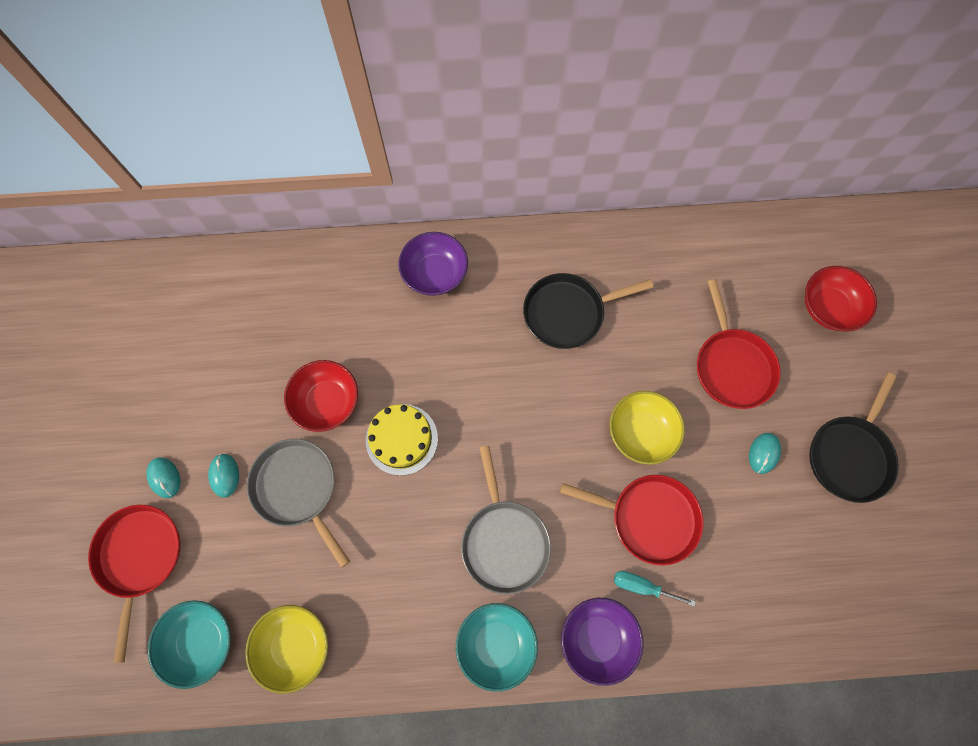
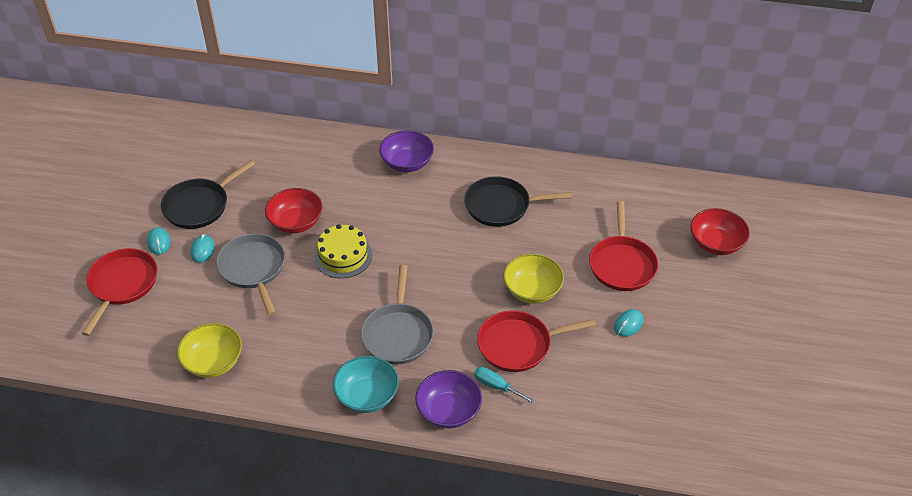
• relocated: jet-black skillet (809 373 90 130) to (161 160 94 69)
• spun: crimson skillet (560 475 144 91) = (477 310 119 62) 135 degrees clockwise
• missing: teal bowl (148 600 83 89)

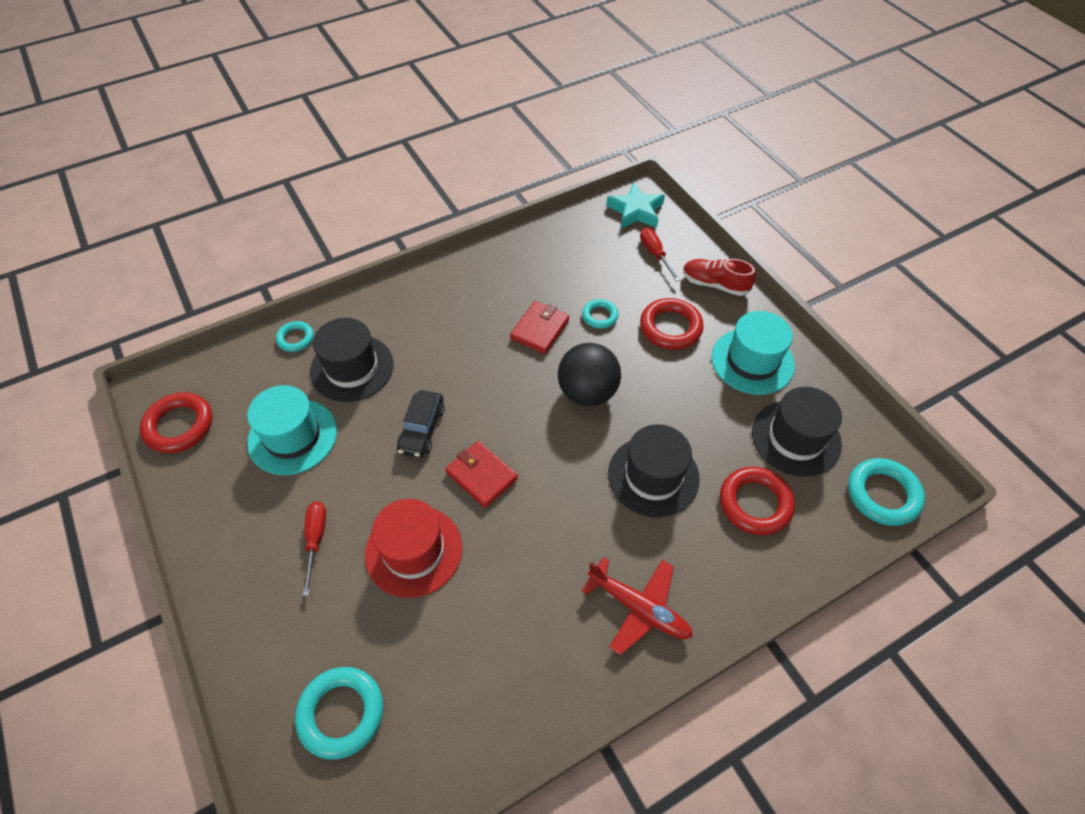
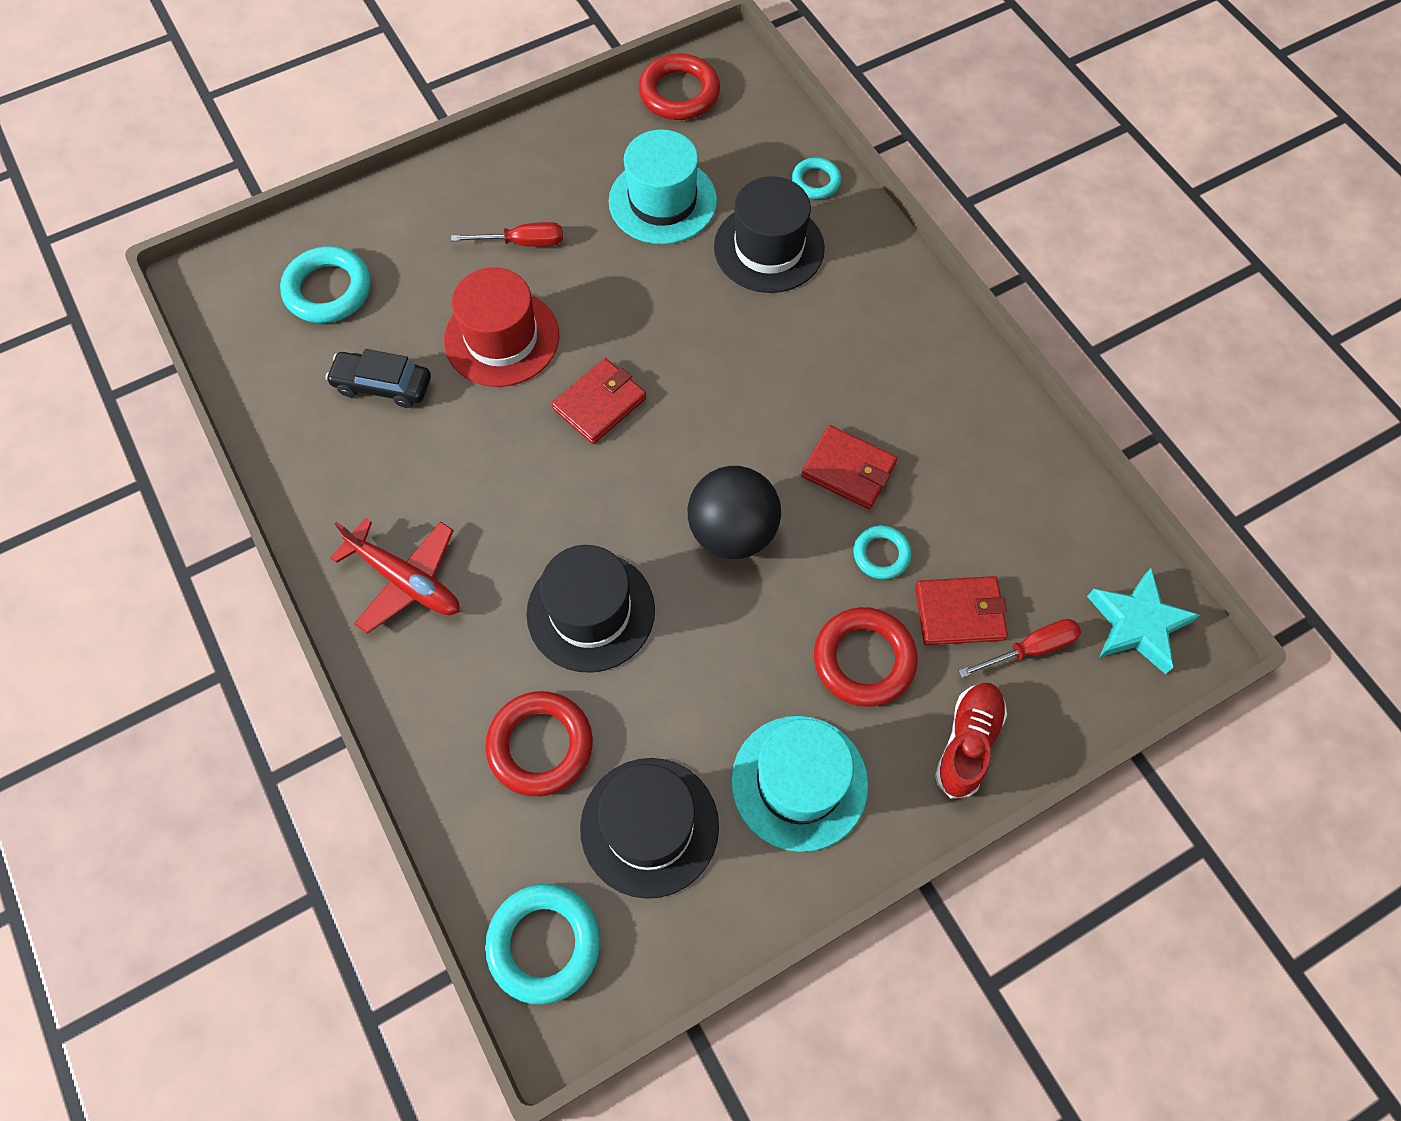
• relocated: jet-black toy car (397 390 48 68) to (326 349 105 59)
• spun: crimson plane (581 557 112 98) = (330 518 129 116) 90 degrees counterclockwise
• appeared: crimson wallet (915 576 93 69)

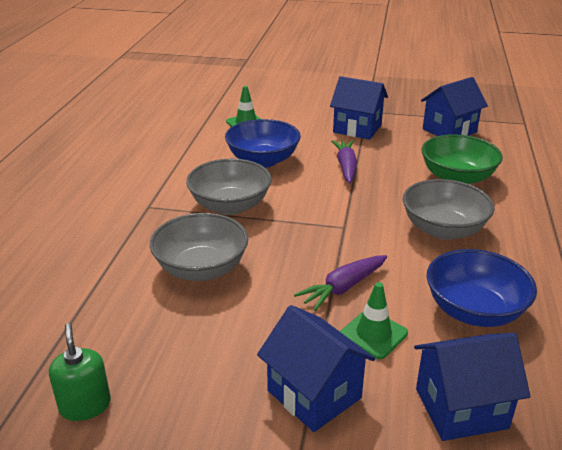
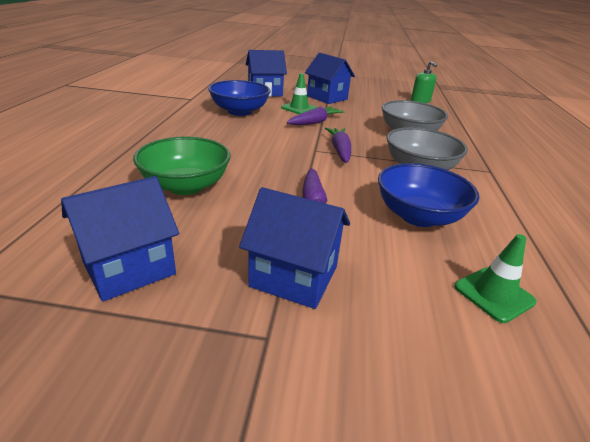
• missing: gray bowl (403 179 92 61)
• appeared: purple toy carrot (325 128 26 35)

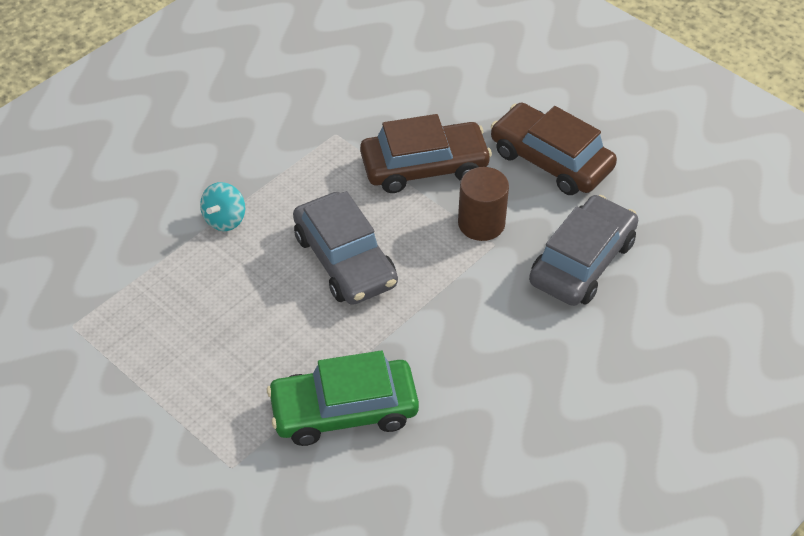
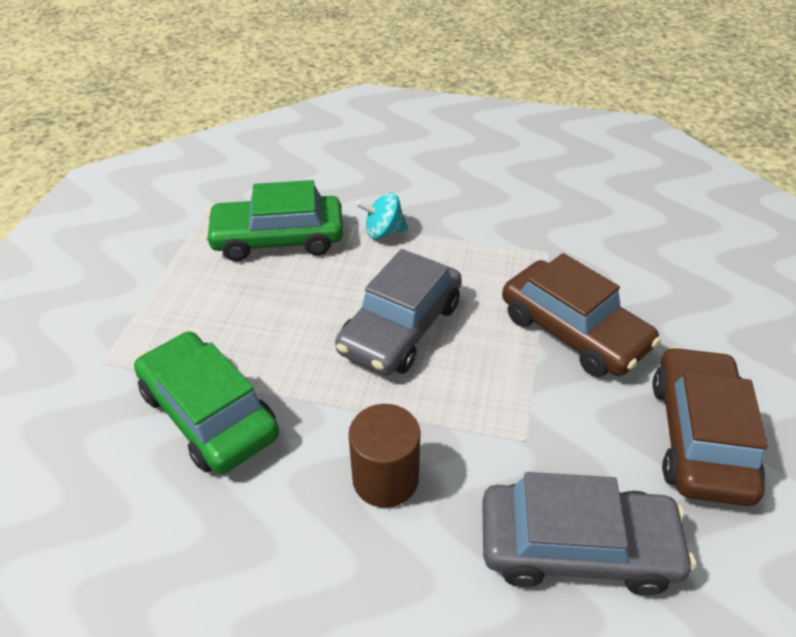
• relocated: russet solid cylinder (458 167 51 74) to (348 404 73 104)
• appeared: green toy car (205 180 138 81)

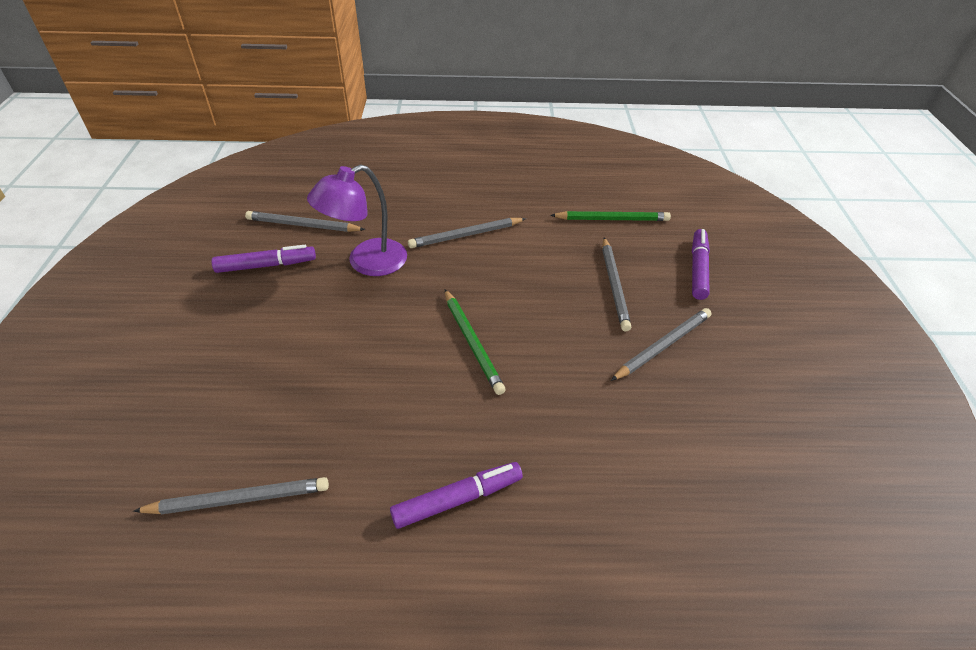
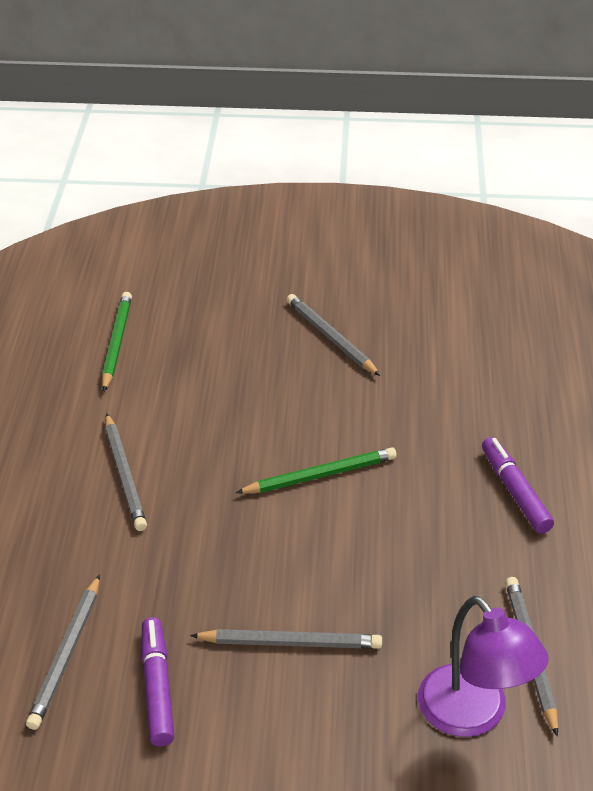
• relocated: purple reading lamp (307 164 100 112) to (418 596 131 141)
• missing: purple felt pen (692 229 18 71)
• relocated: gray wooden pencil (602 237 29 95) to (190 629 192 20)

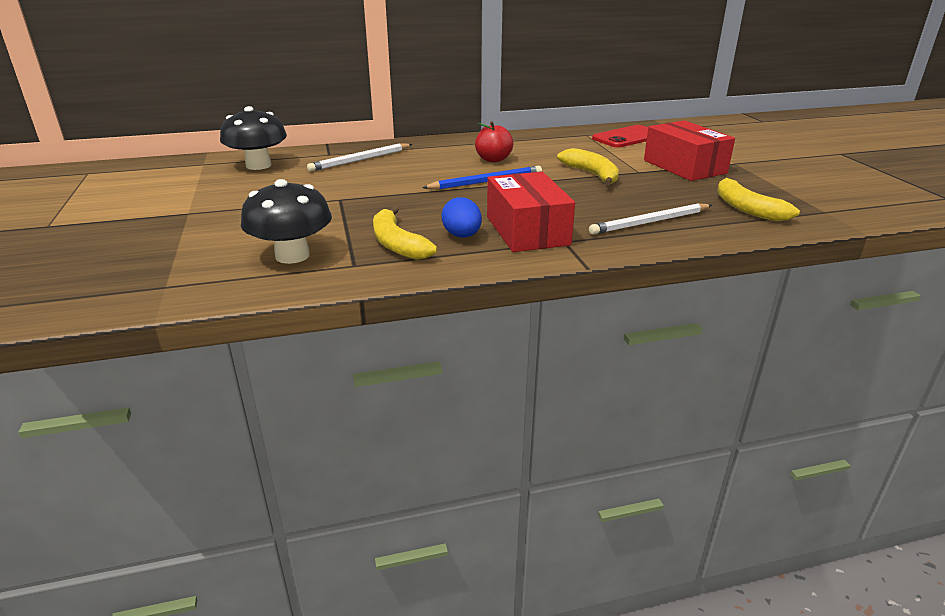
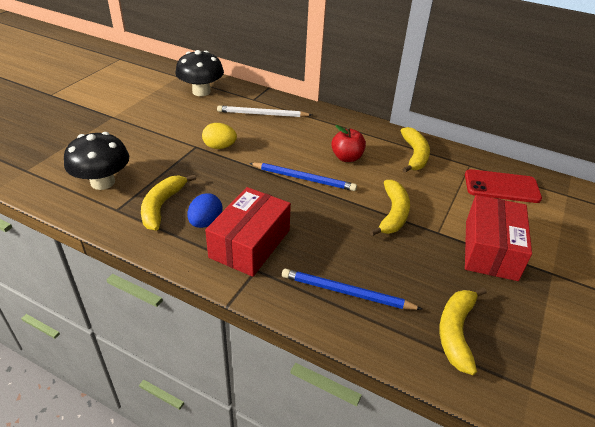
• colour: white wooden pencil (589 203 123 32) to royal blue wooden pencil (282 269 140 41)
• appeared: bright yellow egg (202 123 35 26)
• appeared: bright yellow toy banana (401 127 29 46)

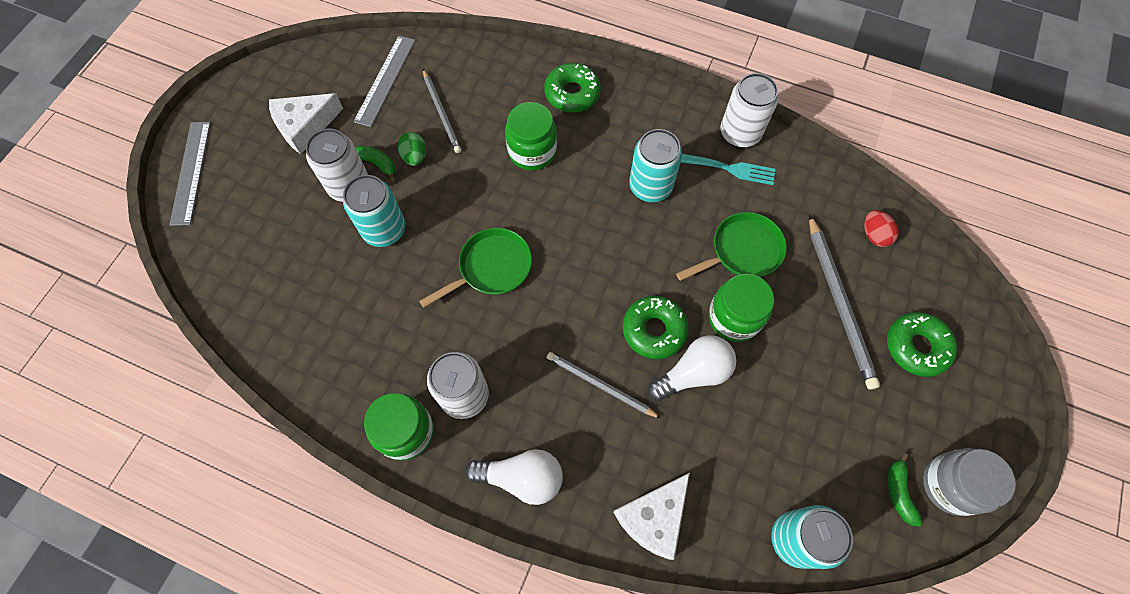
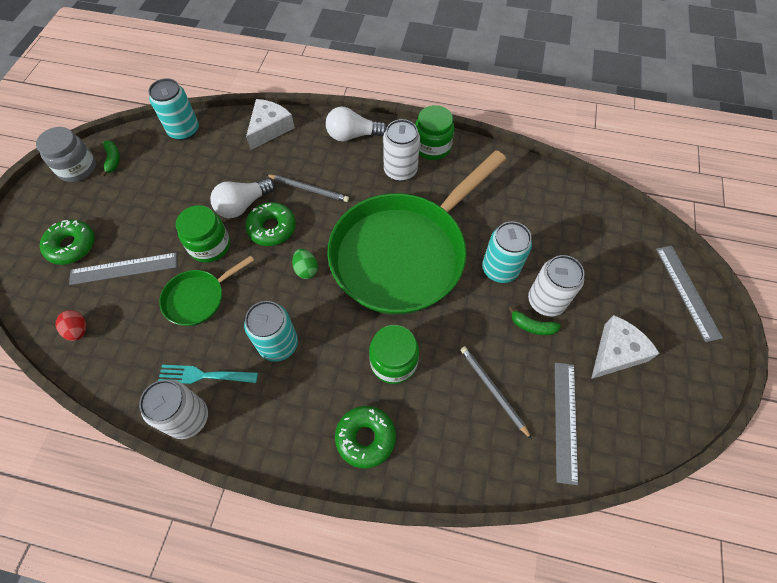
• relocated: green egg (398 132 28 34) to (292 249 26 30)
• exchanged: gray wooden pencil (809 214 71 176) to gray ruler (69 253 108 32)
• size: green skillet (419 228 113 80) = (327 150 179 164) x2.30

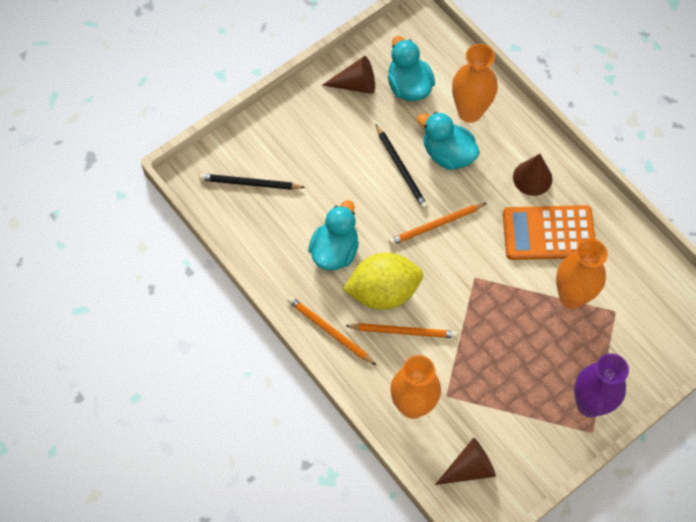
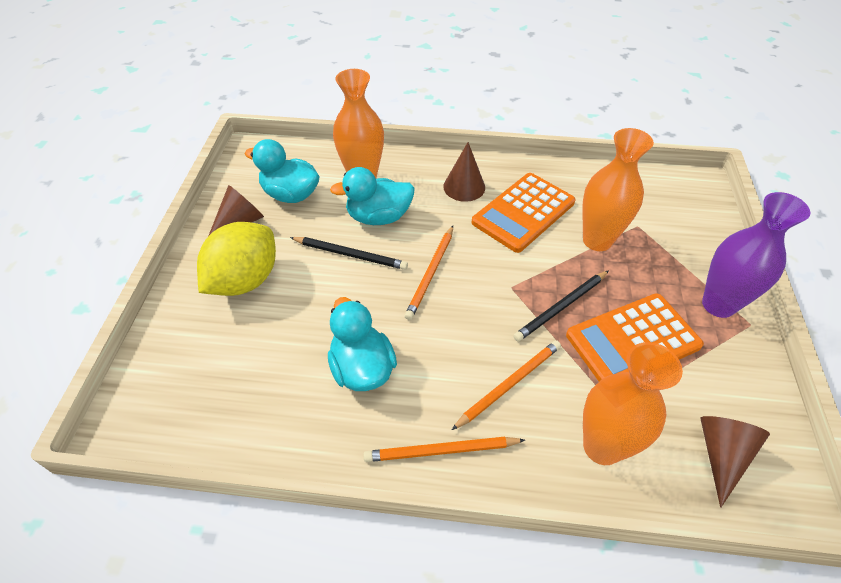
• relocated: jet-black wooden pencil (199 174 107 16) to (513 270 96 72)
• relocated: bright yellow toy lemon (343 253 80 57) to (197 222 79 74)
• appeared: bright orange calculator (566 293 138 88)

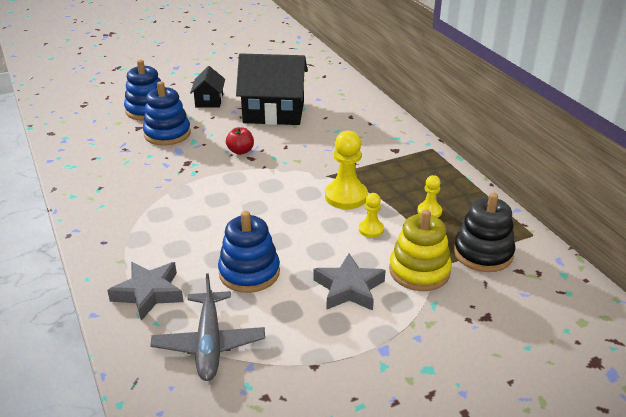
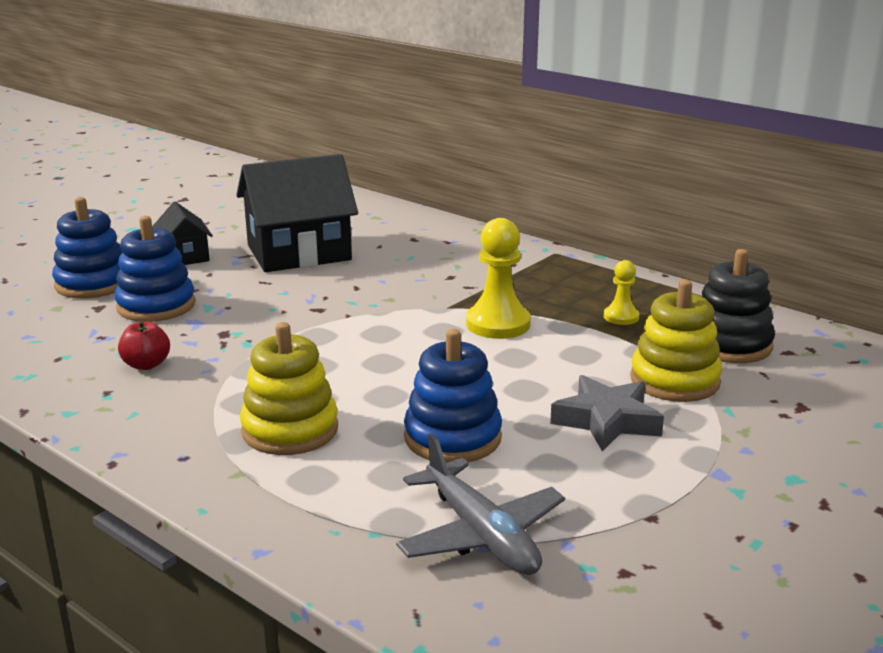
• relocated: crimson toy apple (226 127 28 28) to (118 320 52 50)
• missing: bright yellow pawn (359 193 25 45)
• missing: gray five-pointed star (107 262 76 59)
• appeared: bright yellow stacking toy (240 322 98 133)

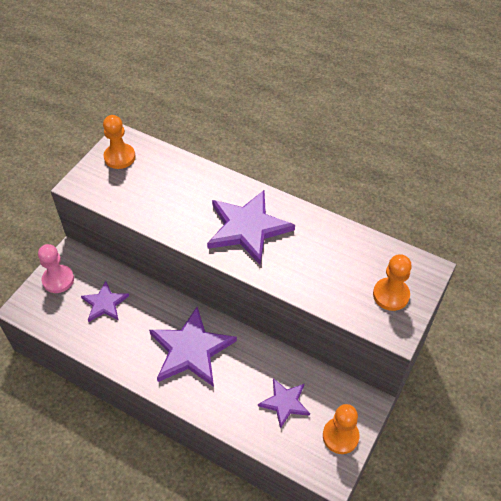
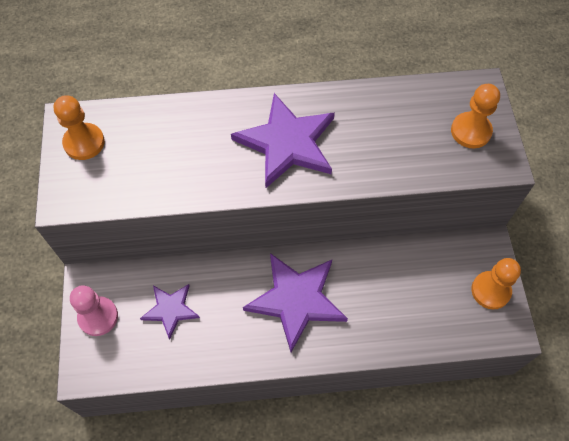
• missing: purple five-pointed star (258 378 52 51)

